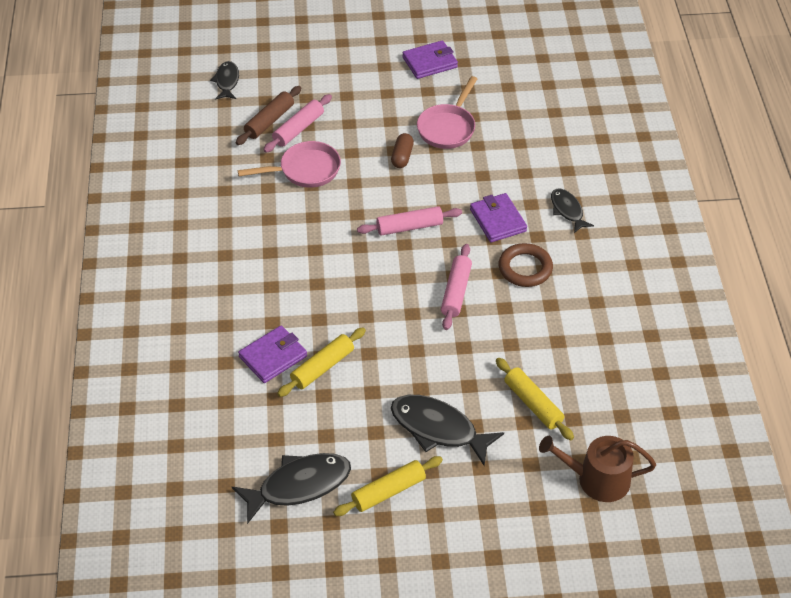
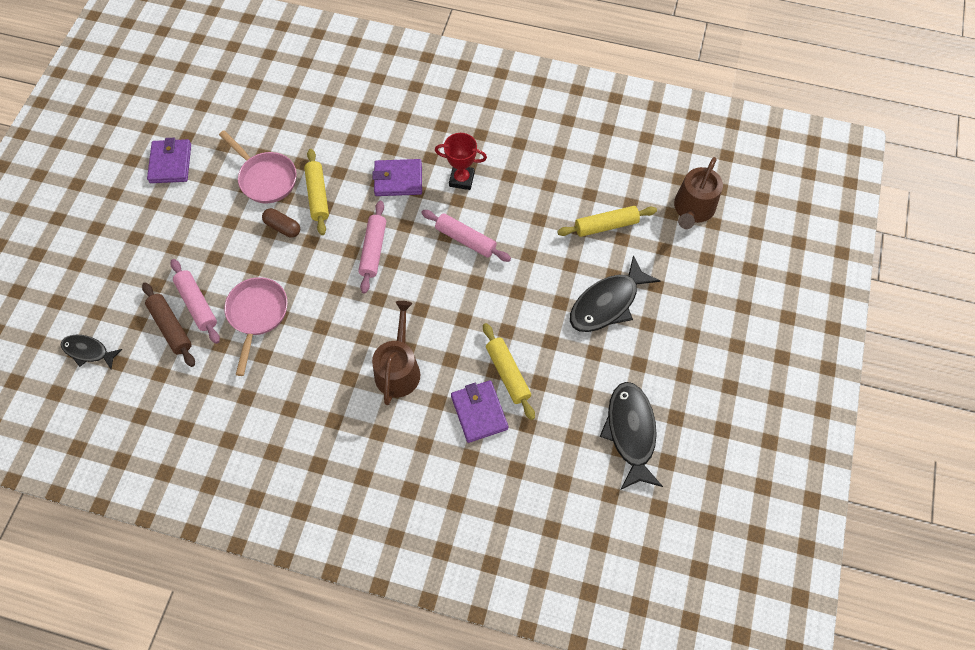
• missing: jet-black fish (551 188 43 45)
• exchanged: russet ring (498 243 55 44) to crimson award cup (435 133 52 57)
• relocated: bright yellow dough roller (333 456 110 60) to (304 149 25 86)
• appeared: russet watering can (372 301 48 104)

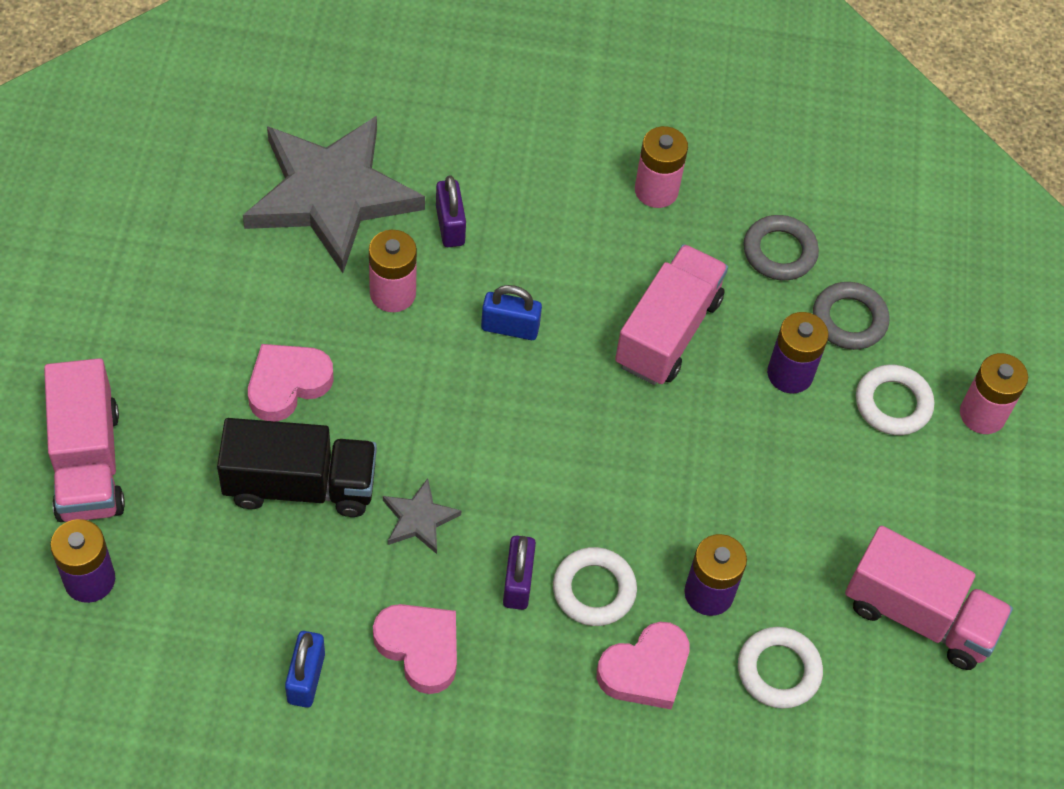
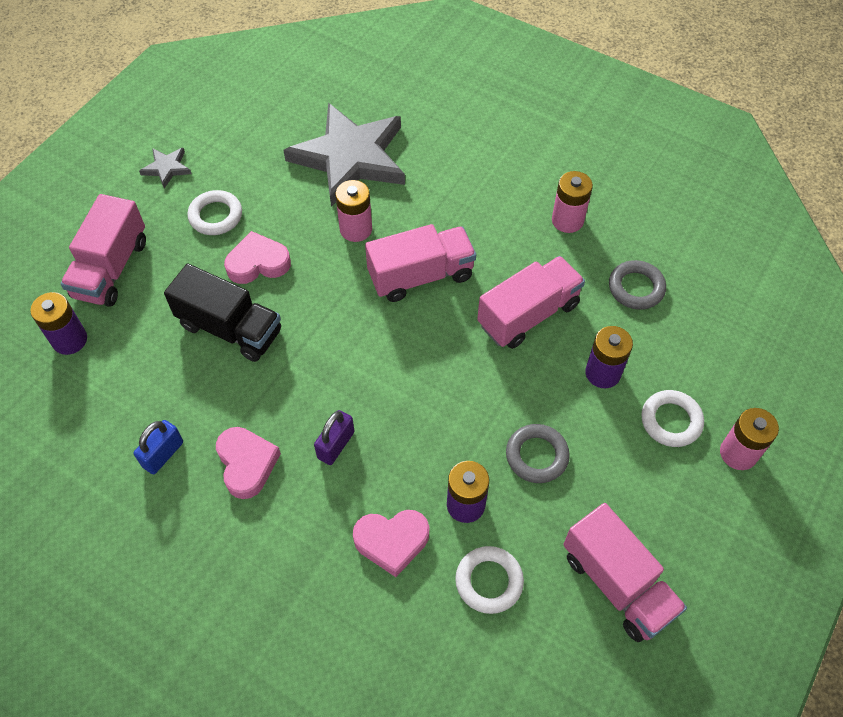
• missing: purple padlock (436 175 30 72)
• relocated: gray ring (813 282 76 68) to (506 424 64 59)
• exchanged: royal blue padlock (481 285 61 55) to rose-pink truck (365 224 111 78)
• relocated: gray five-pointed star (383 478 78 76) to (139 148 53 41)
• relocated: white ring (553 547 84 79) to (187 190 55 45)

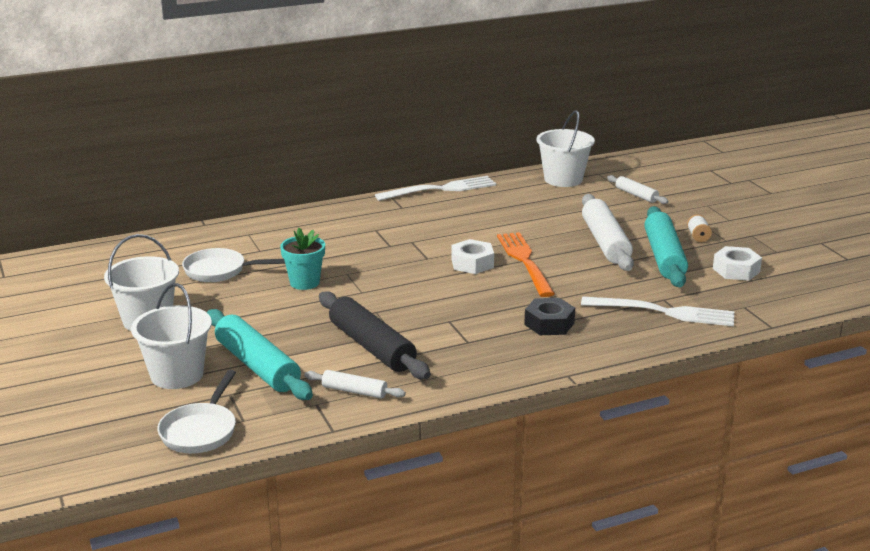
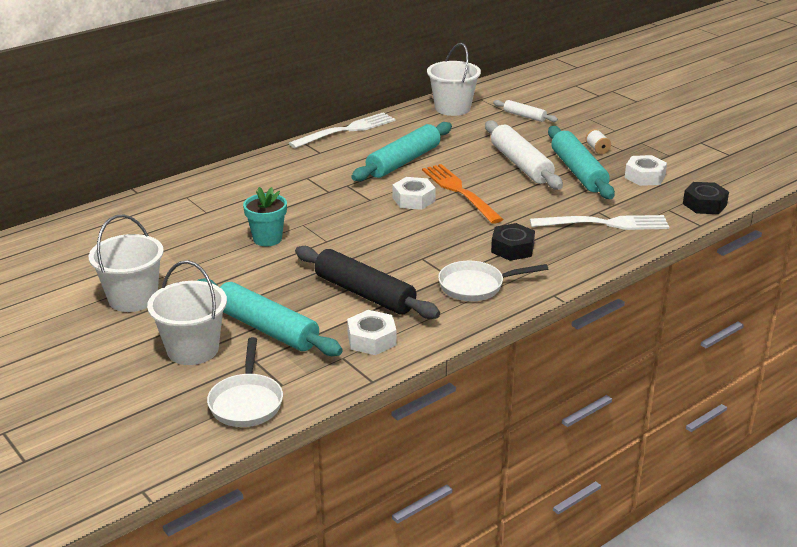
• relocated: white skillet (182 248 103 34) to (438 261 110 40)
• exchanged: white dough roller (304 370 102 29) to white hexagon nut (347 310 49 45)
• appeared: teal dough roller (351 122 101 59)
• appeared: jet-black hexagon nut (683 182 46 32)

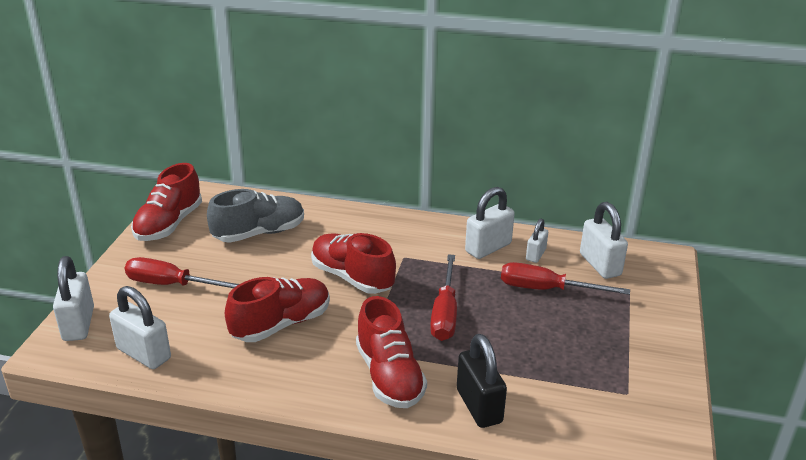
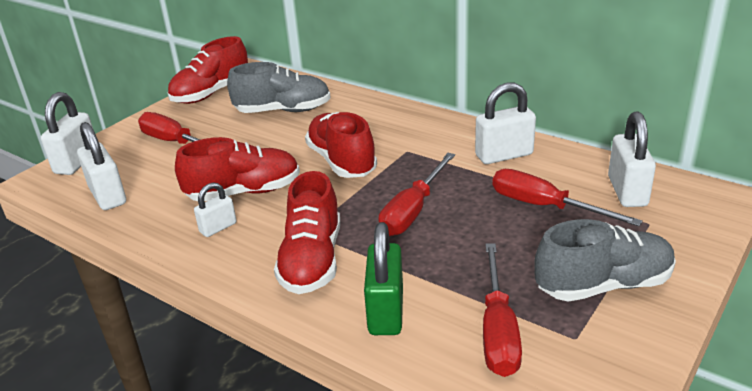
• relocated: white padlock (526 219 22 44) to (194 182 43 55)
• colour: jet-black padlock (457 334 50 94) to green padlock (364 222 39 113)
• appeared: gray lace-up shoe (534 219 142 83)
• appeared: crimson screwdriver (483 243 39 134)

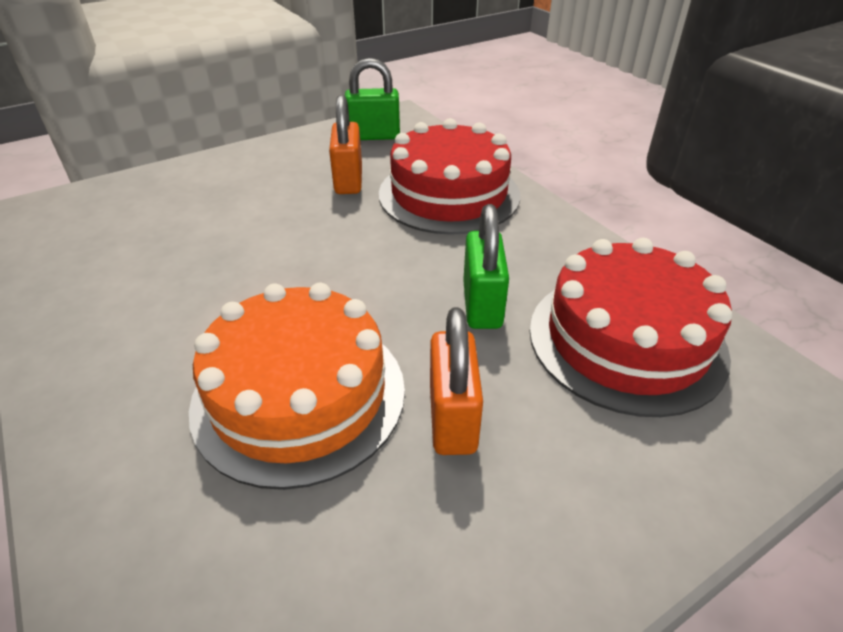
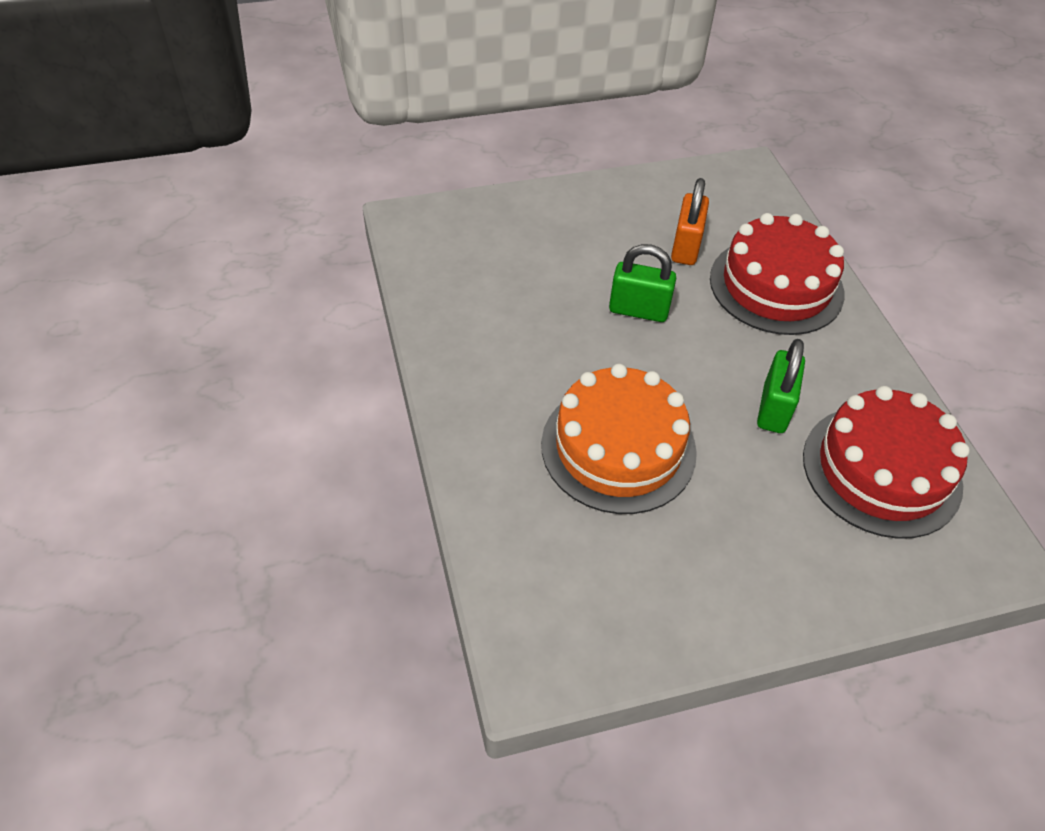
• relocated: green padlock (345 58 55 82) to (609 244 67 78)
• missing: bright orange padlock (430 307 53 148)

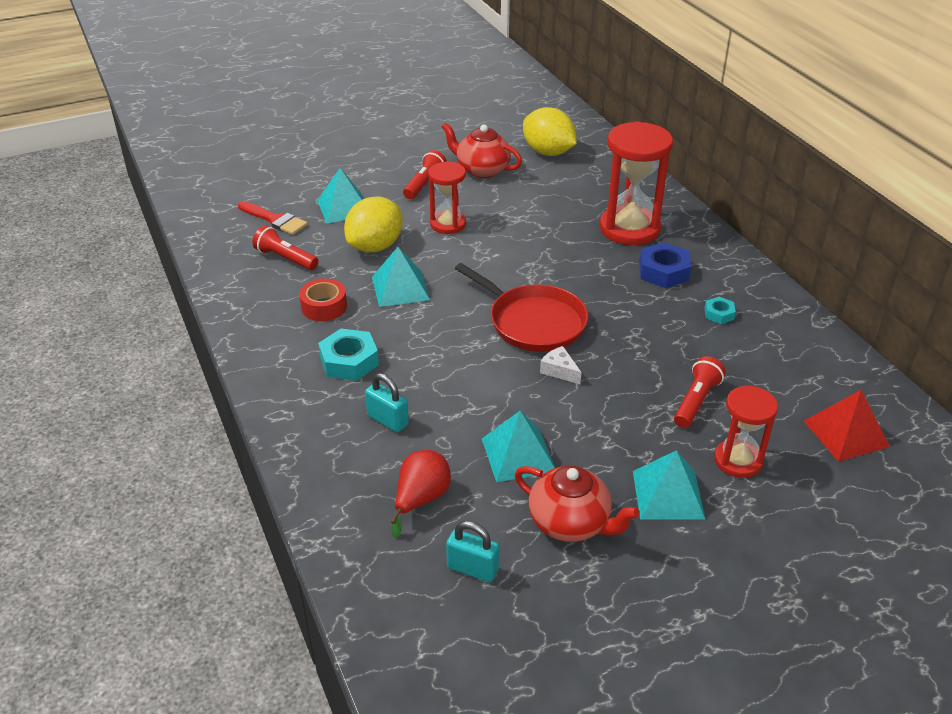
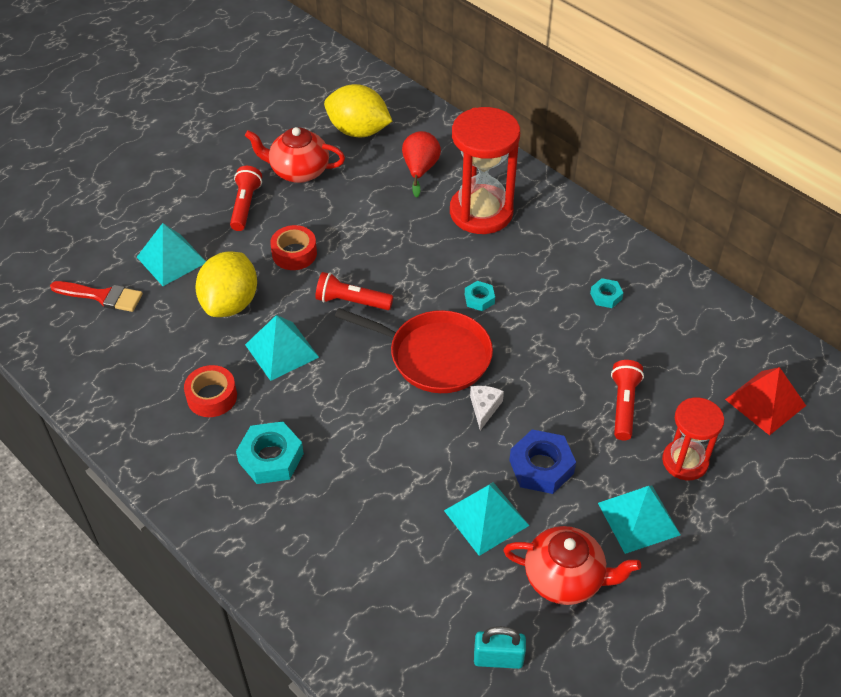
• exchanged: crimson sand timer (428 162 38 72) to crimson sticky tape (270 225 47 45)
• relocated: crimson torch (253 225 66 45) to (315 272 78 38)
• relocated: royal blue hexagon nut (639 242 52 46) to (509 429 67 65)
• spun: white cheese wedge (540 346 42 38) = (470 386 34 45) 75 degrees clockwise
• missing: teal padlock (365 373 44 60)
• relocated: crimson pear fruit (391 450 60 88) to (402 131 39 67)
• appeared: teal hexagon nut (465 281 30 30)

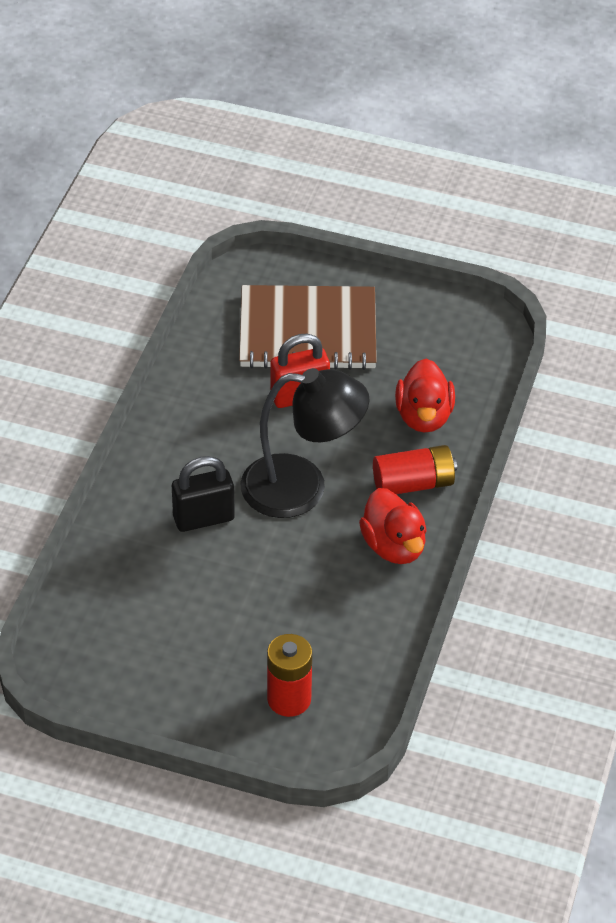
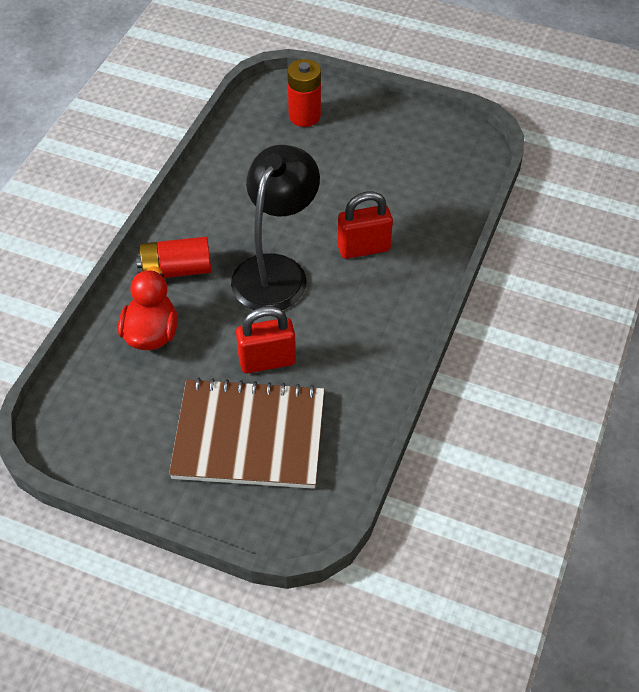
• spun: jet-black reading lamp (240 368 130 150) = (231 145 89 165) 105 degrees clockwise
• colour: jet-black padlock (172 456 63 76) to crimson padlock (338 191 55 68)
• missing: crimson toy duck (359 488 68 76)

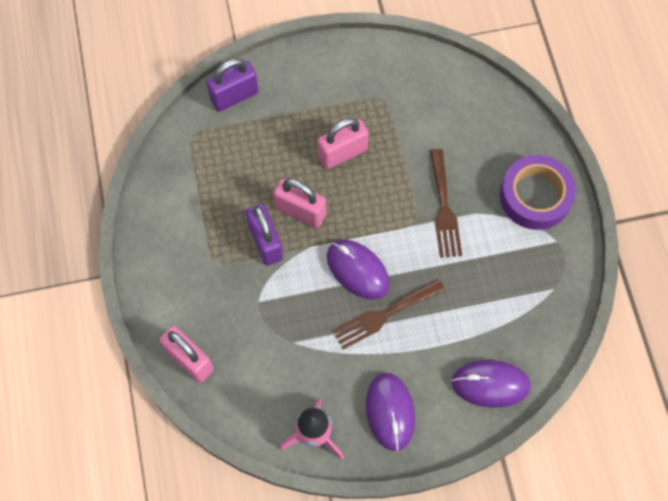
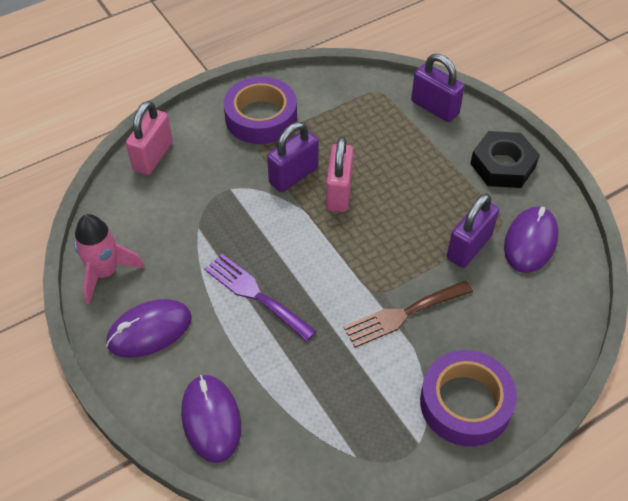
• missing: rose-pink padlock (317 118 51 51)
• relocated: purple mouse (327 239 63 61) to (504 206 54 67)
• colour: russet dinner fork (332 279 113 71) to purple dinner fork (205 254 112 87)
• appeared: purple sticky tape (223 76 74 68)
• appeared: jet-black hexagon nut (470 131 70 57)
• appeared: purple padlock (447 193 52 75)

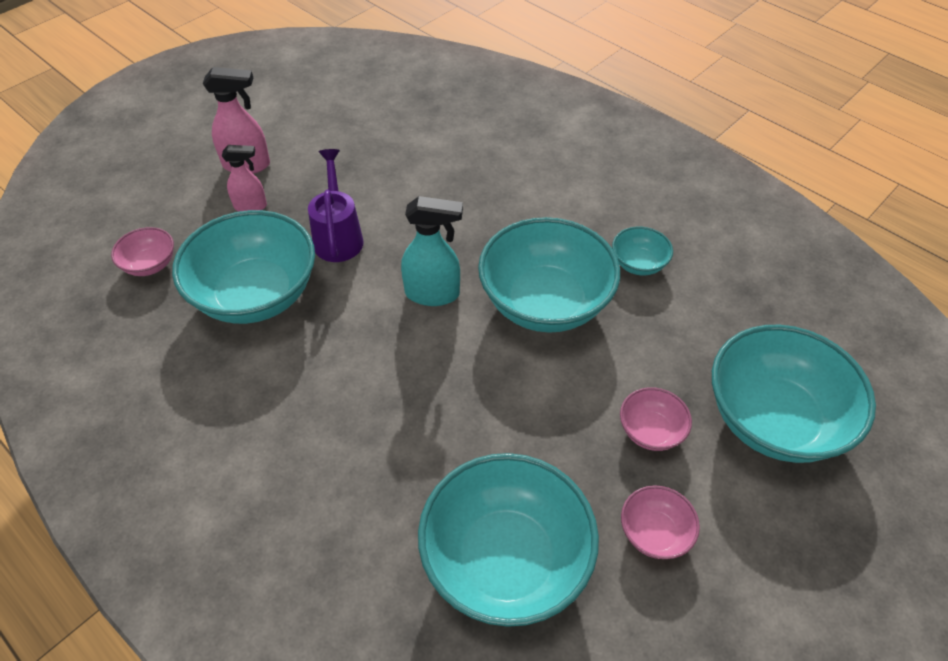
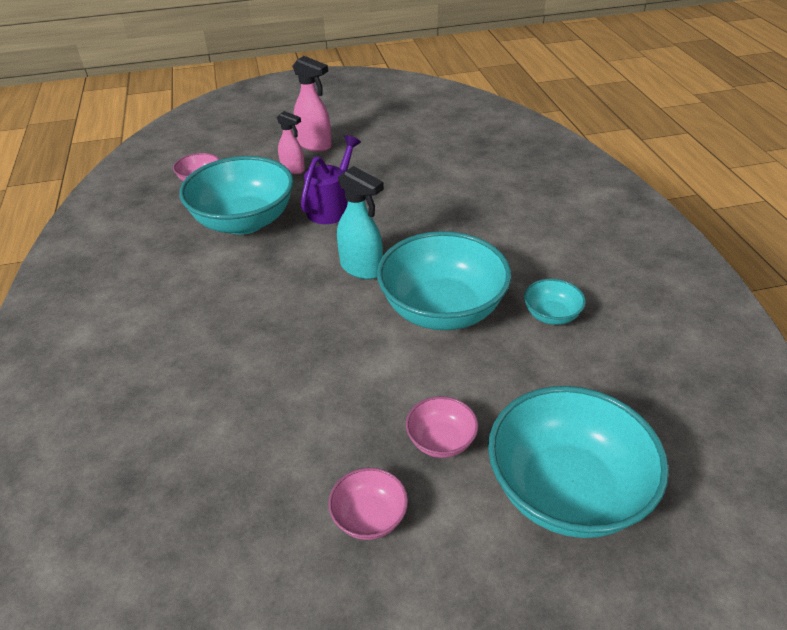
• missing: teal bowl (418 453 181 174)

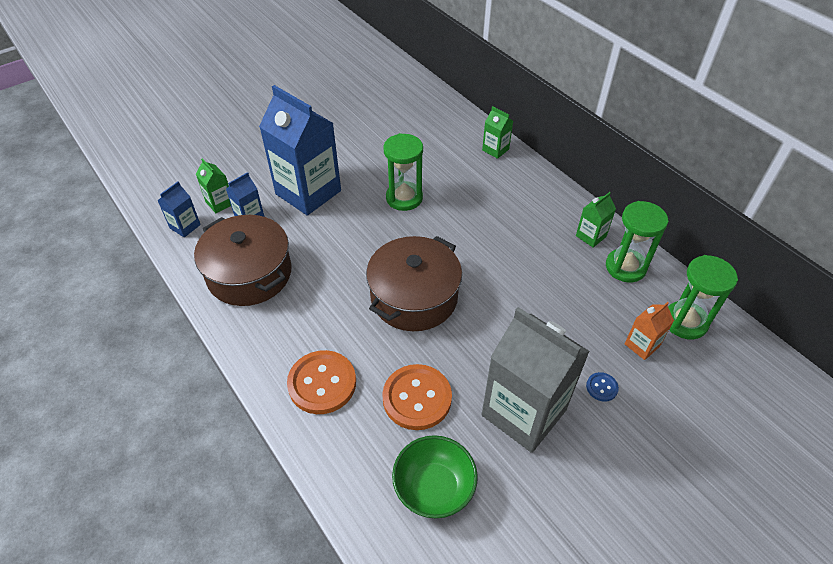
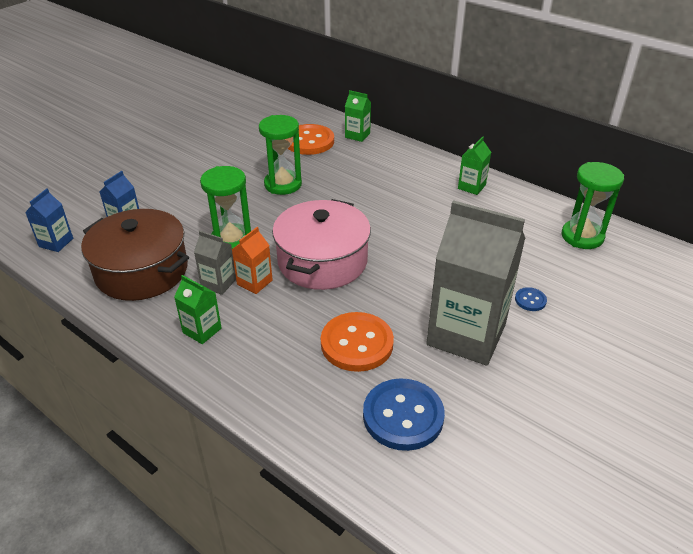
• missing: royal blue milk carton (259 85 82 131)
• relocated: green milk carton (196 158 35 55) to (174 275 48 69)
• relocated: green sand timer (606 201 63 81) to (200 166 51 83)
• colour: russet pot (366 236 96 95) to rose-pink pot (272 199 99 91)
• relocated: bright orange milk carton (625 302 49 58) to (232 227 41 67)
• relocated: bright orange sewing button (287 350 69 64) to (288 124 46 31)
• exchanged: green bowl (392 435 86 83) to royal blue sewing button (363 378 82 73)
• appeared: gray milk carton (194 231 42 64)

